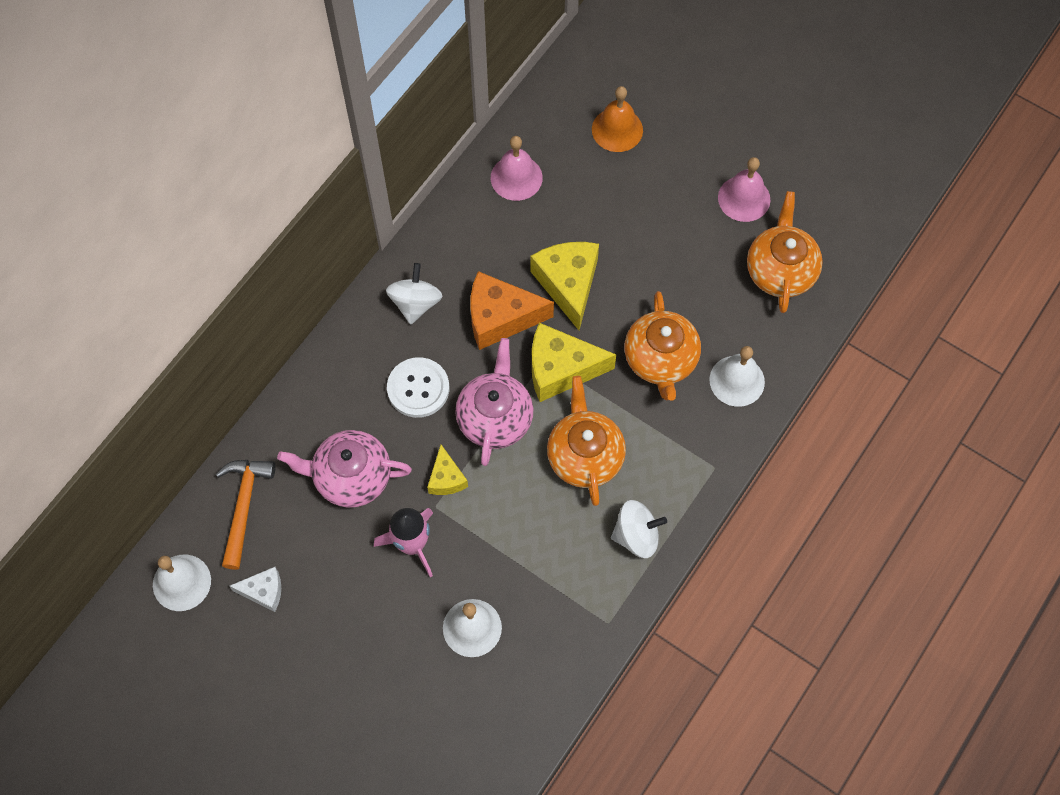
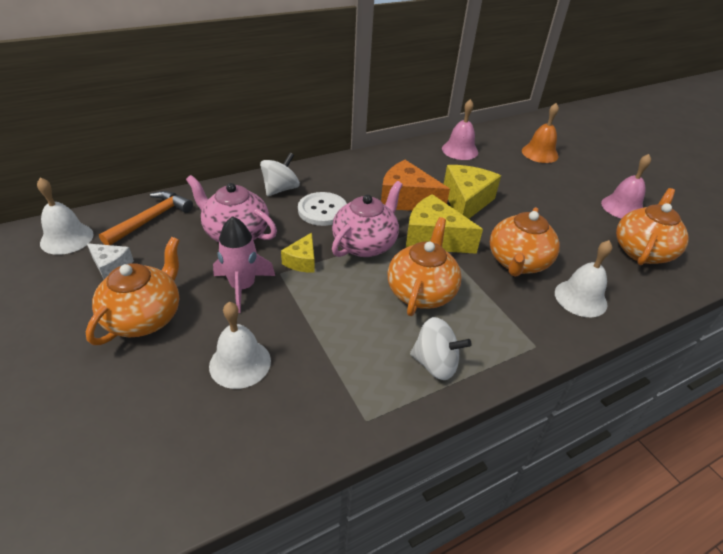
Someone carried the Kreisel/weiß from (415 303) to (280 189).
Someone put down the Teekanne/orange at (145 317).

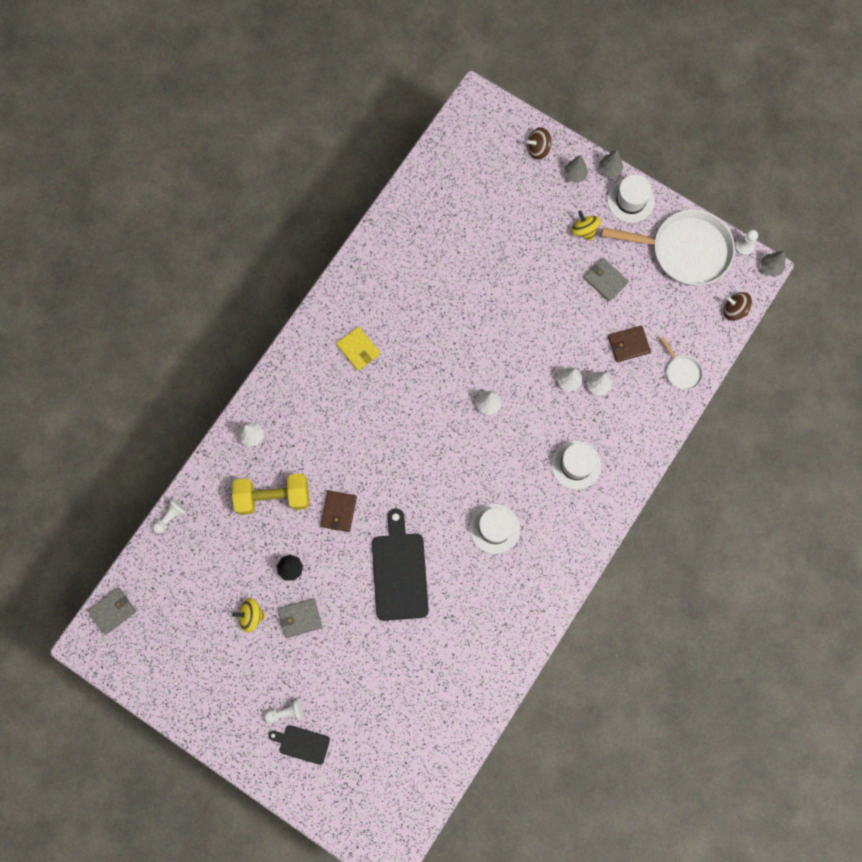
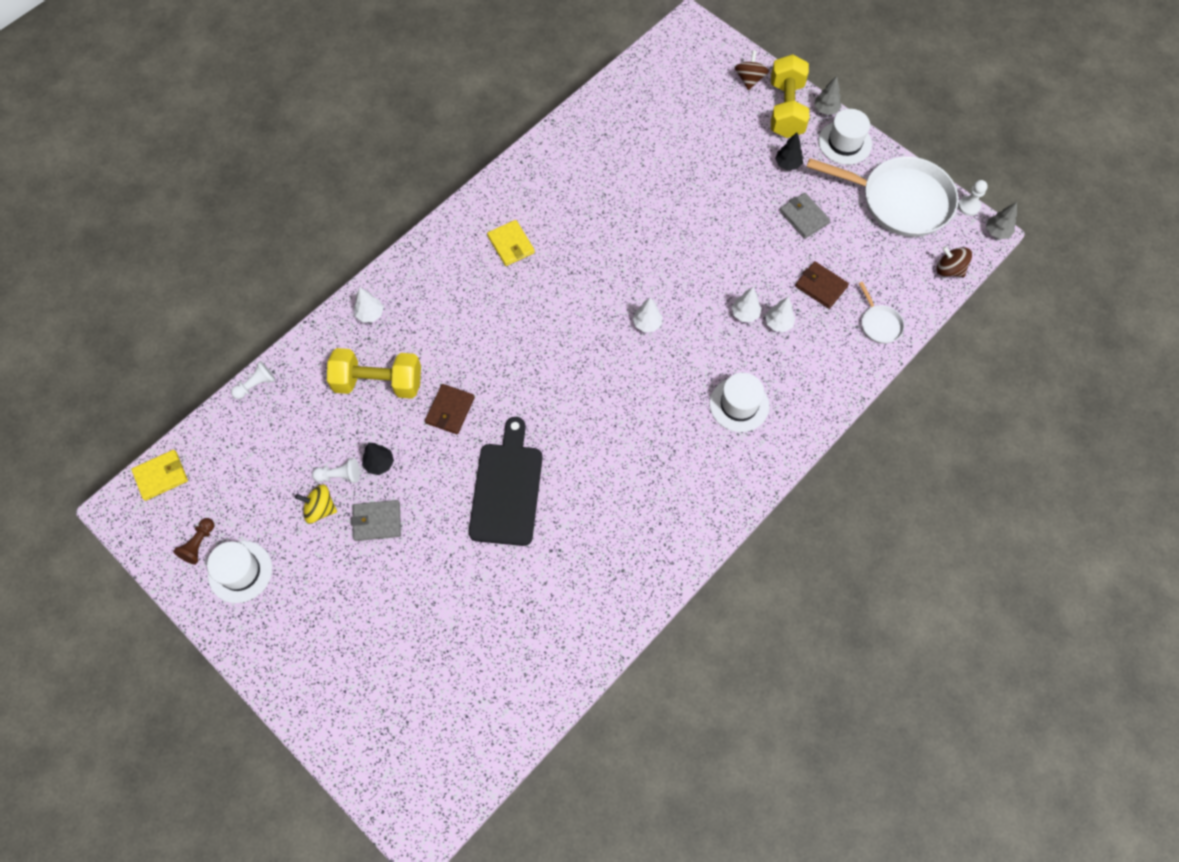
Someone rotated the Kreisel/braun at (538 149) by 105 degrees clockwise.
Someone swapped the Baum/grau at (575 175) for the Hantel/gelb at (786 109).
Someone swapped the Kreisel/gelb at (584 230) for the Baum/schwarz at (787 164).
Someone rotated the Geldbörse/braun at (628 344) by 45 degrees clockwise.
Someone carried the Hut/weiß from (494 528) to (240 571).
Someone repainted the Geldbörse/grau at (112 611), which became the Geldbörse/gelb at (161 476).
Someone carried the Bauer/weiß from (286 712) to (340 475).
Someone took away the Schneidebrett/schwarz at (302 744).
Someone put down the Bauer/braun at (199 544).

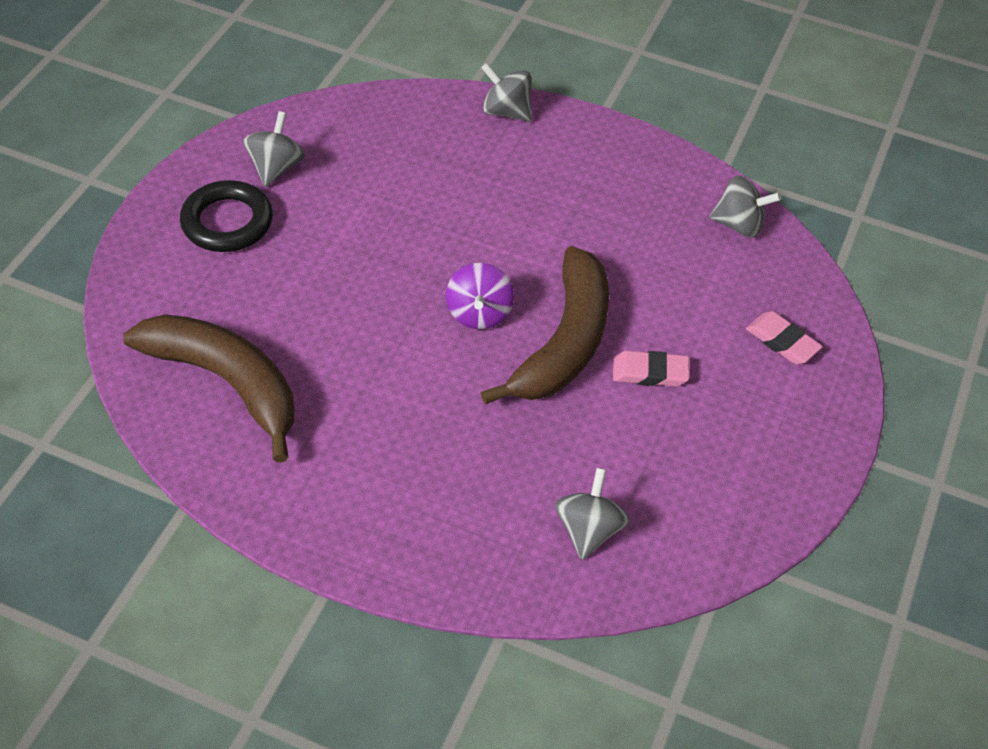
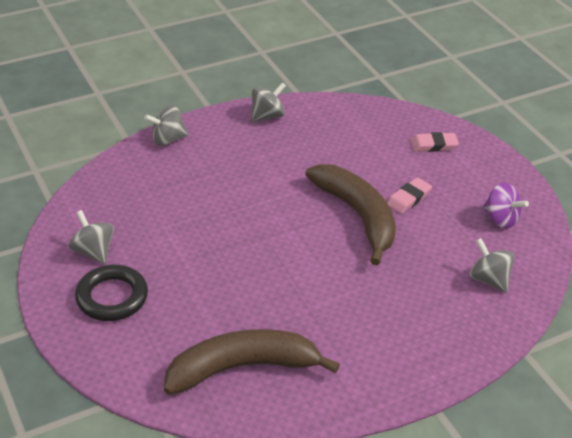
Someone carried the Kreisel/grau from (739 225) to (267 116).
Someone carried the Kreisel/lila from (479 313) to (500 219).

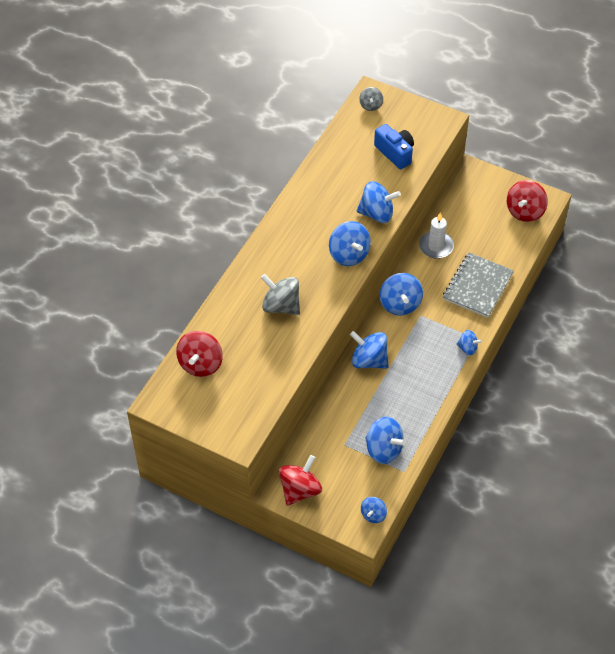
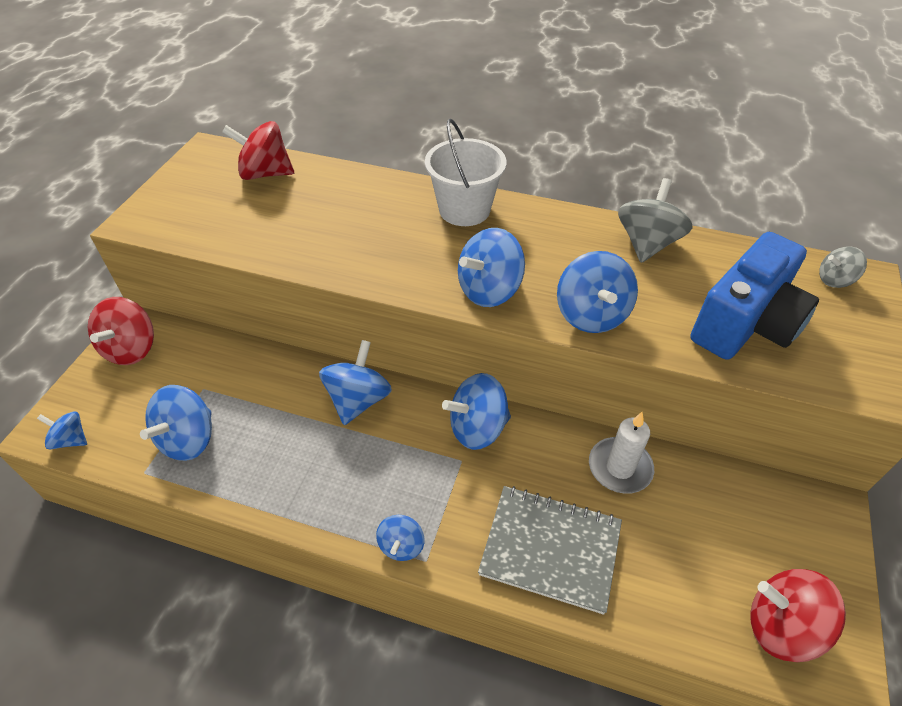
Someone scaled the Kamera/blau at (395 153) by 1.52.
Someone carried the Kreisel/grau from (281 306) to (647 244).
Someone rotated the Kreisel/rot at (300 490) by 75 degrees clockwise.
Someone put down the Eimer/weiß at (464 210).

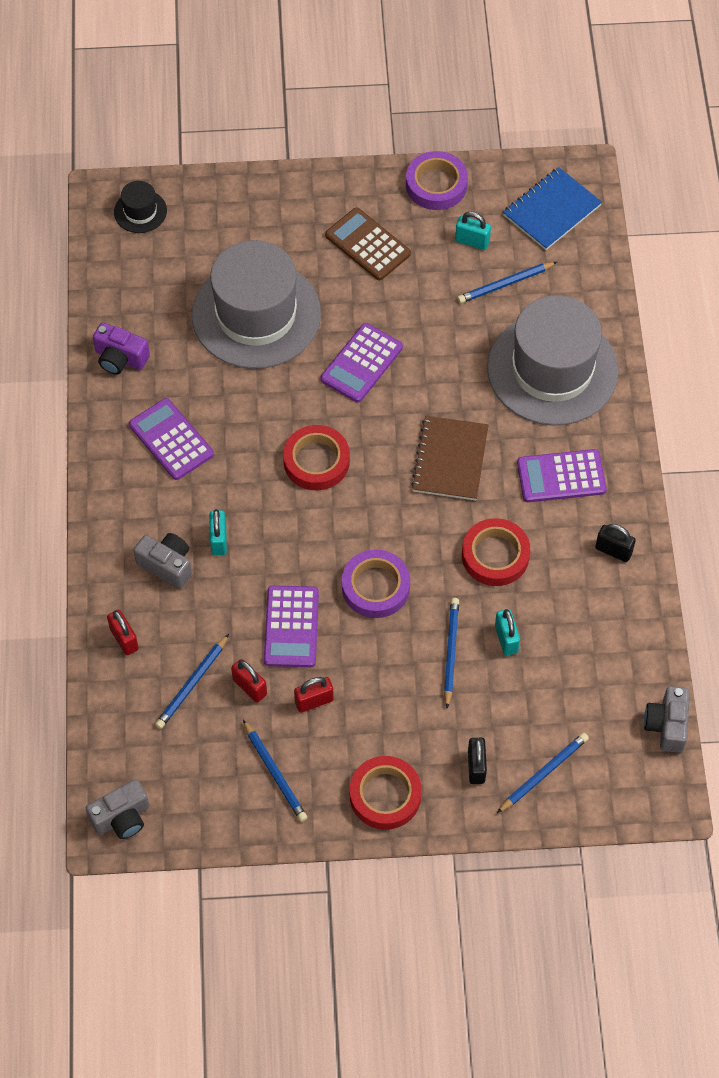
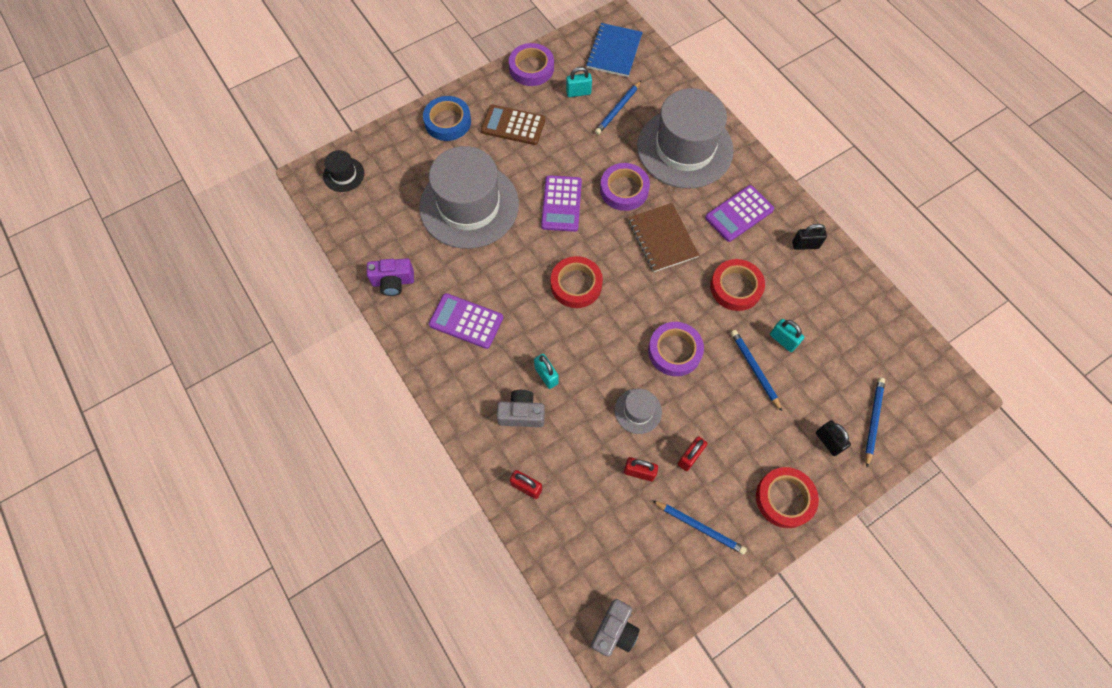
Someone swapped the Taschenrechner/lila at (291 627) for the Hut/grau at (638 411).
Someone took away the Bleistift/blau at (192 684).
Someone took away the Kamera/grau at (667 725).
Someone put down the Klebeband/blau at (448 122).
Someone put down the Klebeband/lila at (624 190).

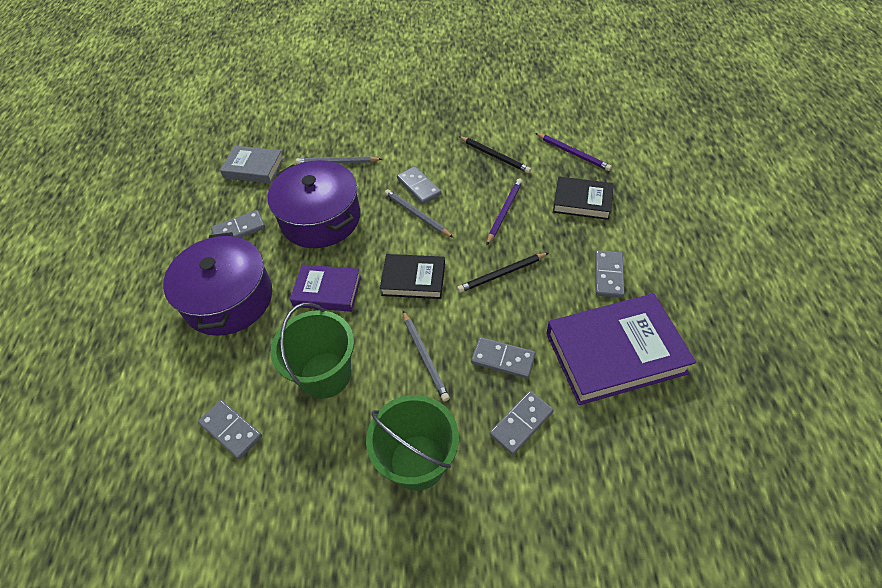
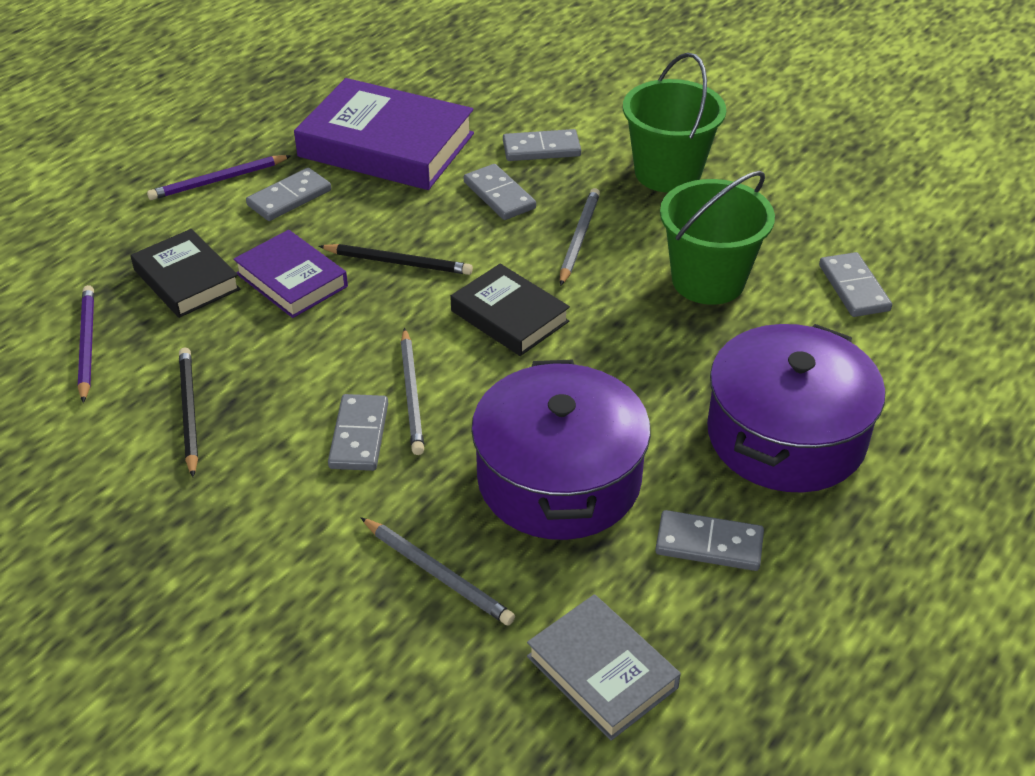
Someone carried the Bleistift/lila from (504 212) to (218 181).
Someone carried the Buch/lila from (327 291) to (292 280).

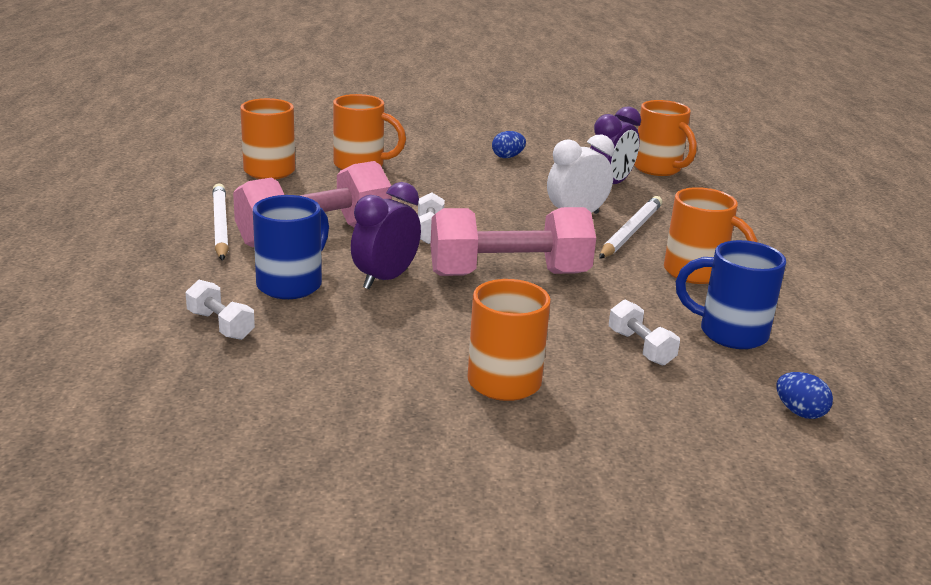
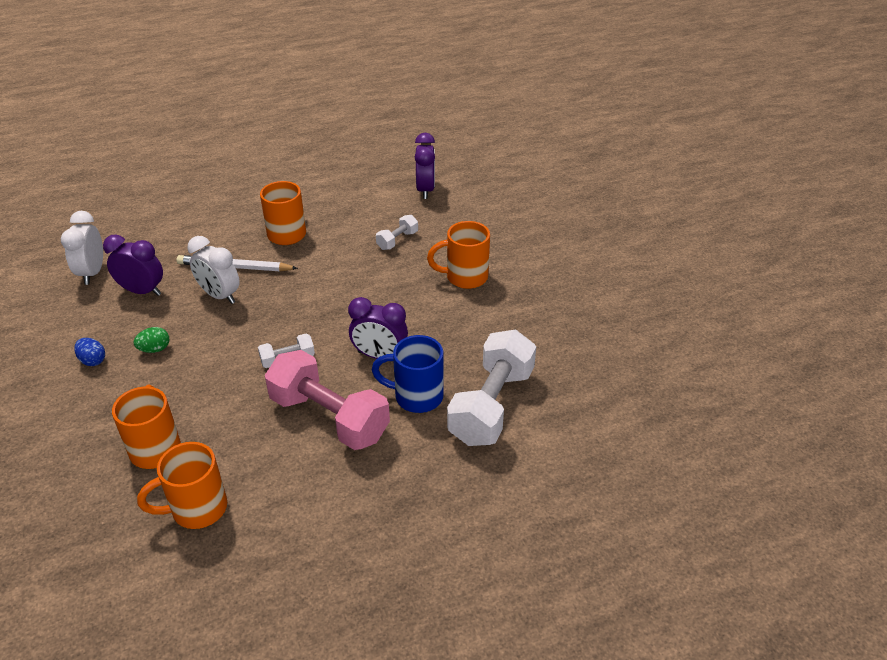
Someone swapped the Tasse/orange at (658 169) for the Wecker/weiß at (92 273).
Someone took away the Bleistift/weiß at (220 225).
Someone took away the Hantel/rosa at (509 274).
Someone took away the Tasse/blau at (729 333).
Someone scaled the Hantel/weiß at (220 325) by 2.20.
Someone swapped the Ei/blau at (799 412) for the Wecker/lila at (425 190).
Someone put down the Ei/grün at (155 349).

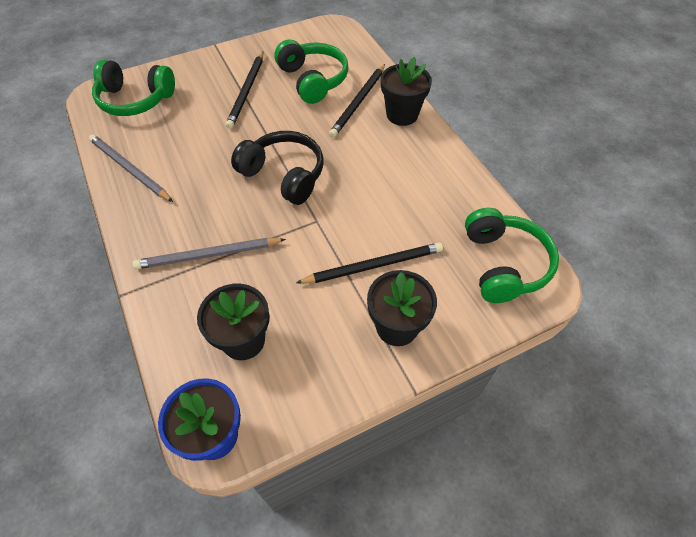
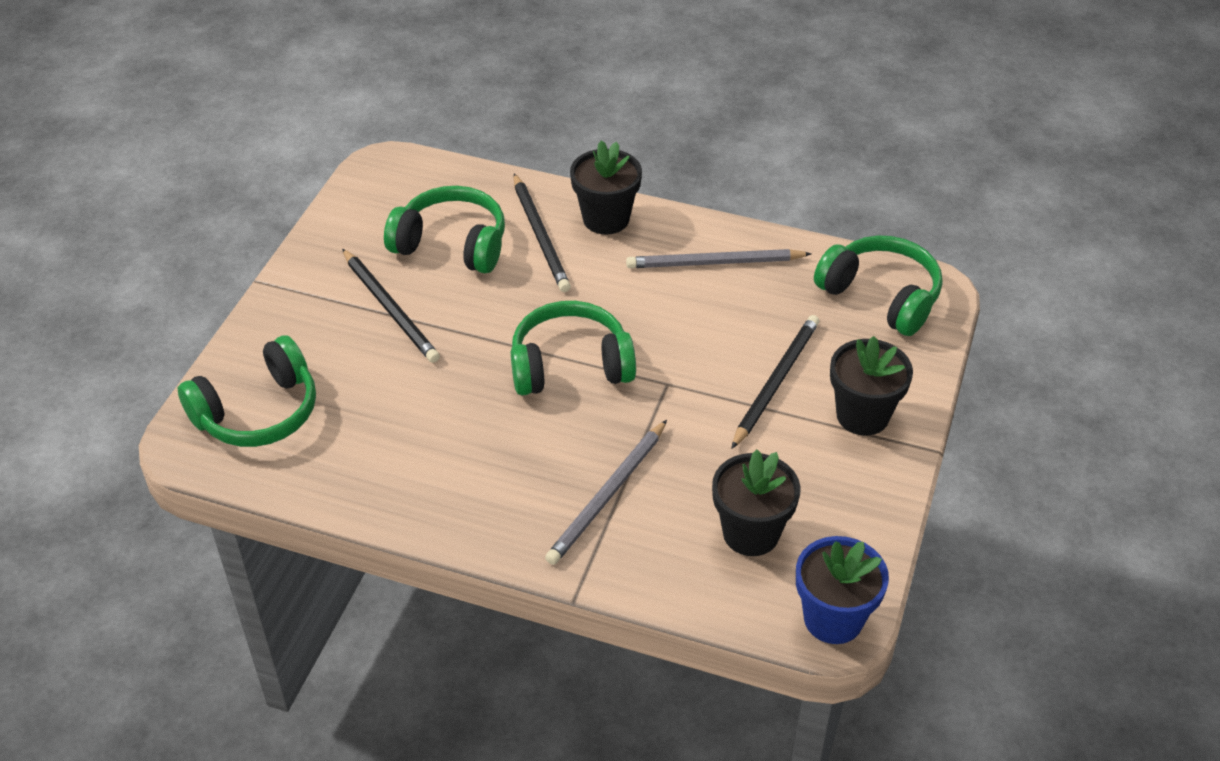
Someone repainted the Kopfhörer/schwarz at (284 175), which became the Kopfhörer/grün at (570 365).
Someone carried the Bleistift/grau from (129 169) to (714 263).

